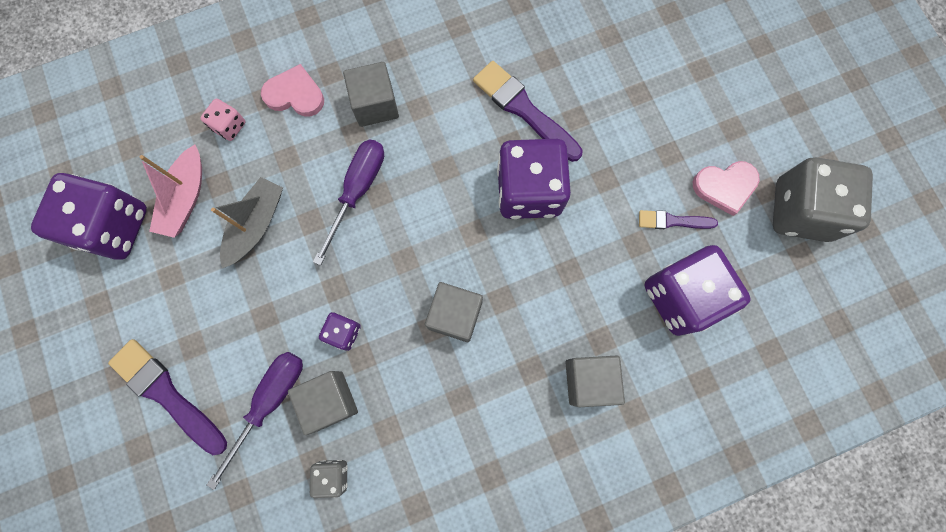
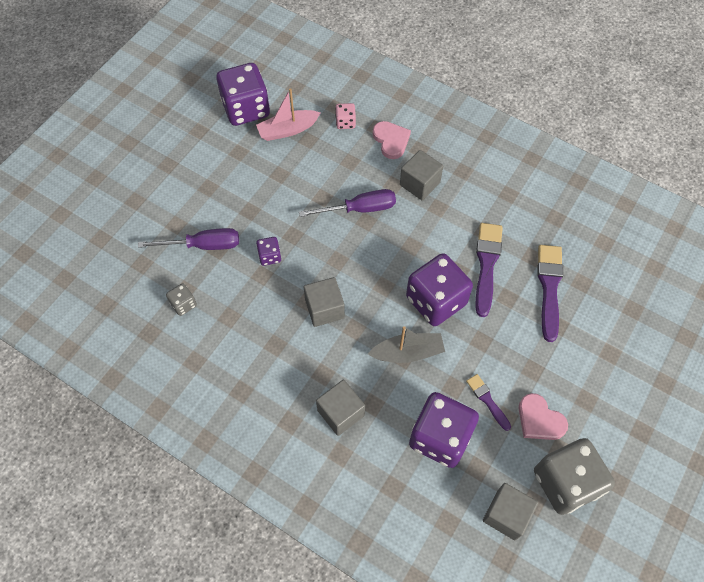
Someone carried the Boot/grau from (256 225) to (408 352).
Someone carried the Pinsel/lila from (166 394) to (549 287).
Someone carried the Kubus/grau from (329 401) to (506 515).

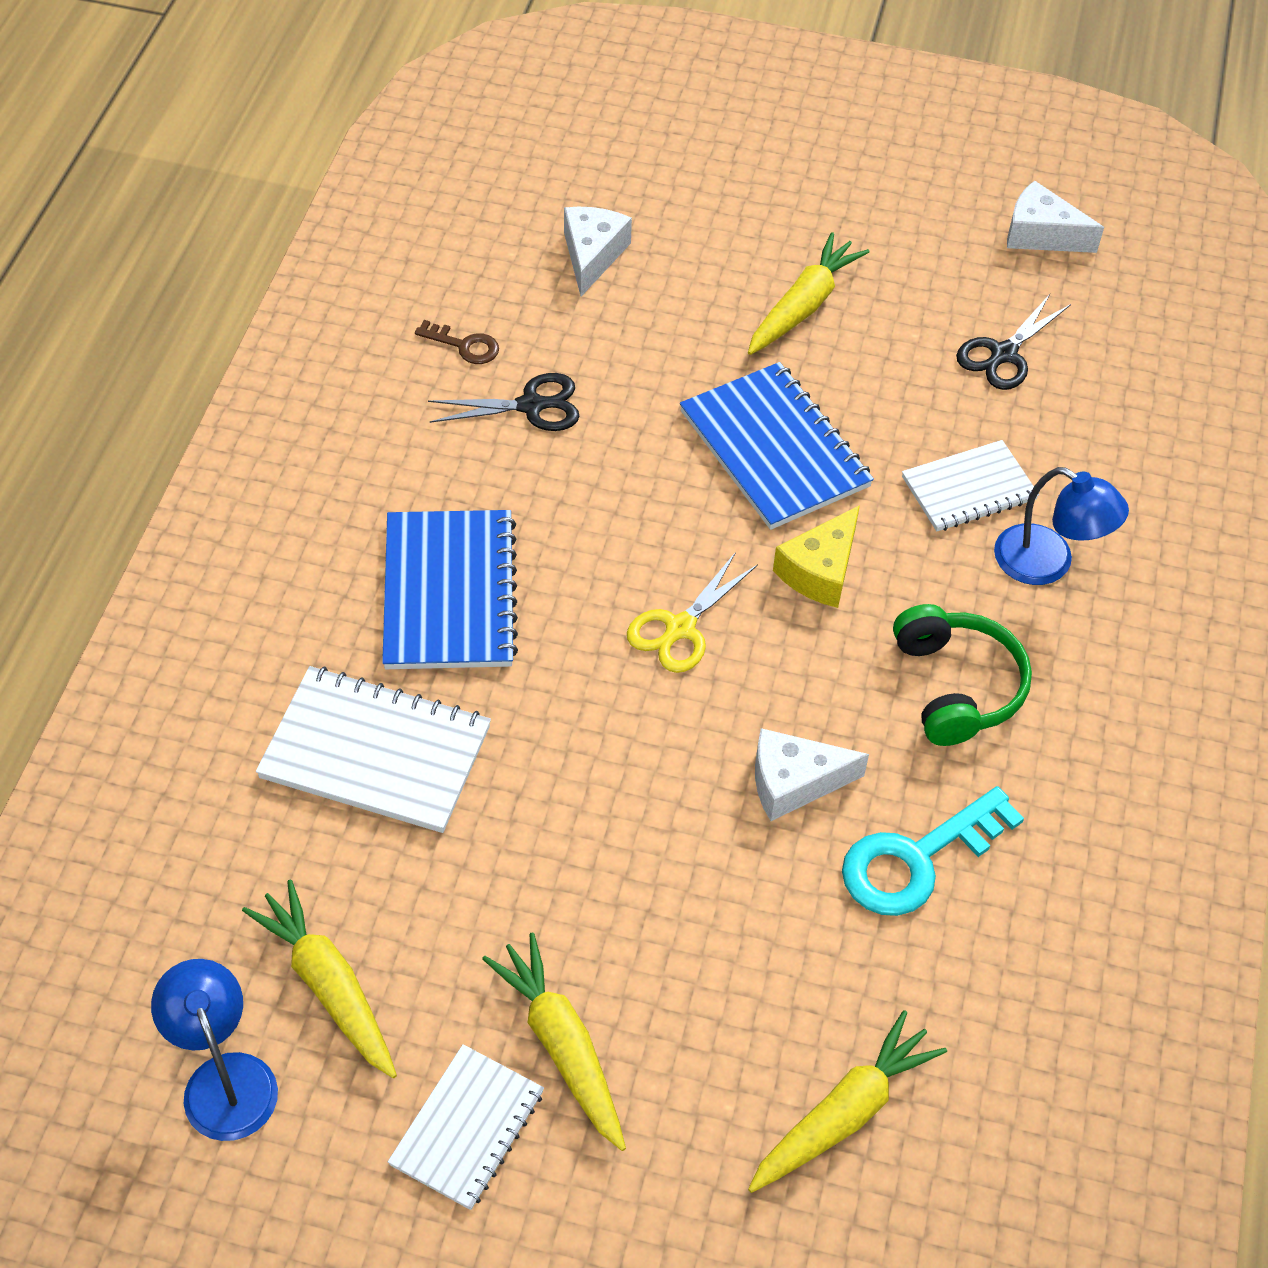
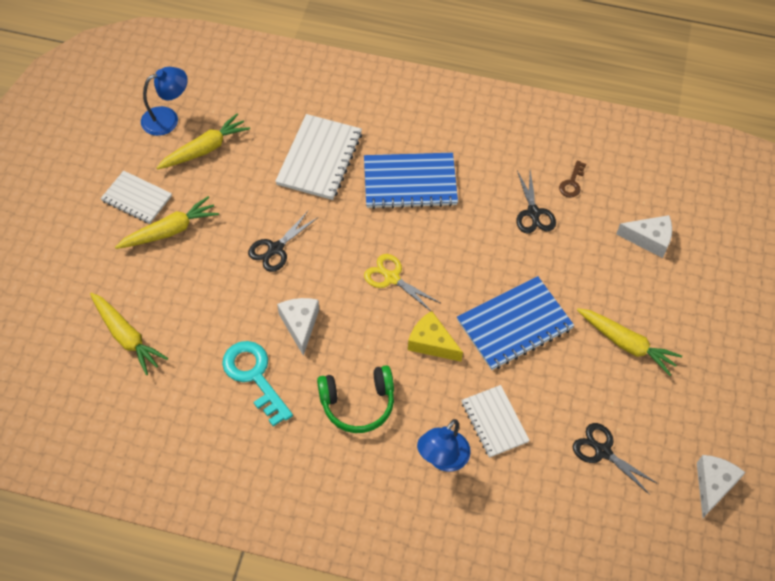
Someone put down the Schere/schwarz at (275 249).

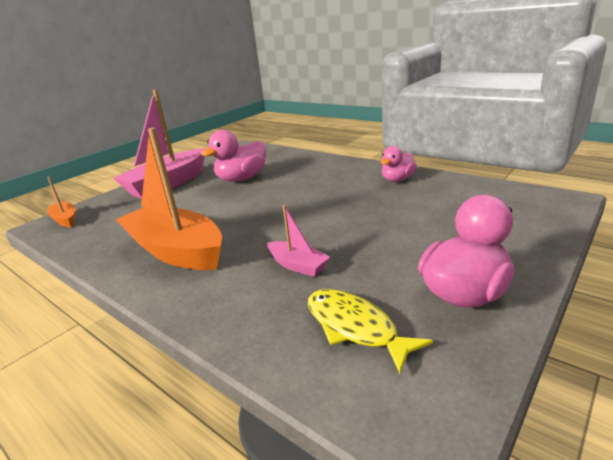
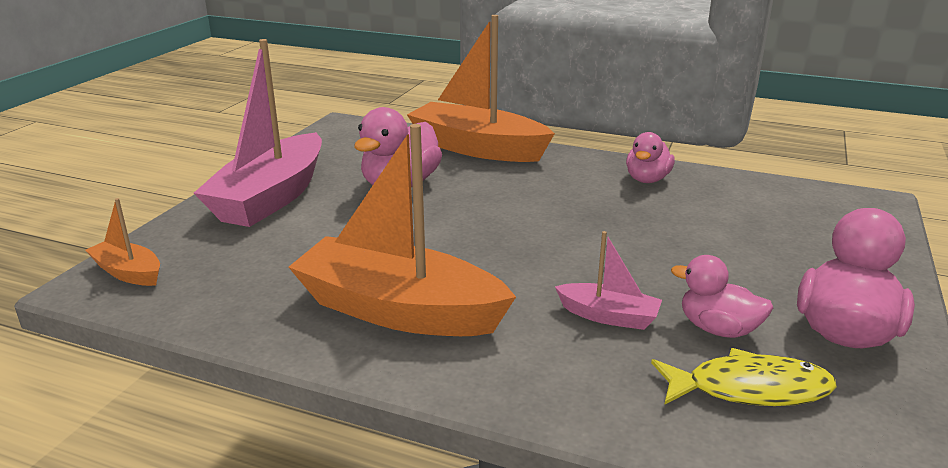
Someone rotated the Fisch/gelb at (355 327) by 150 degrees clockwise.
Someone put down the Boot/orange at (477 148).
Someone put down the Ente/rosa at (718 329).

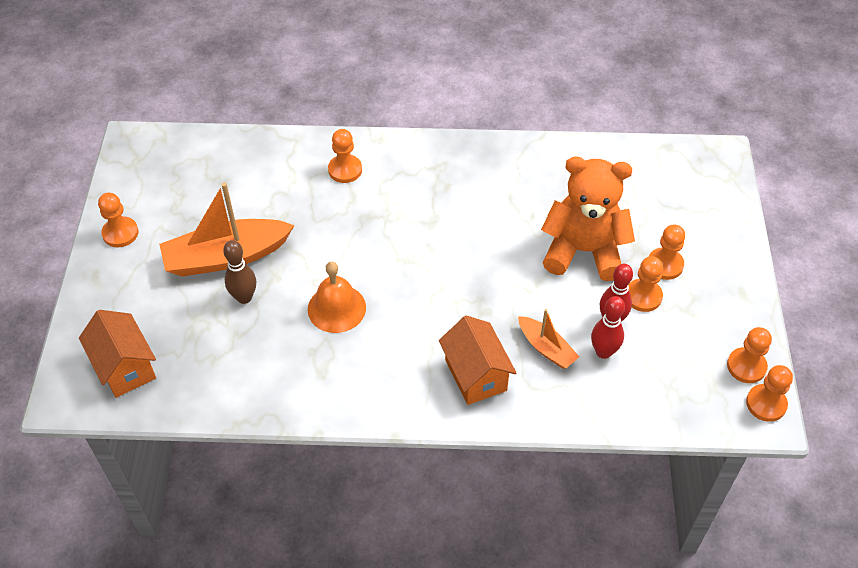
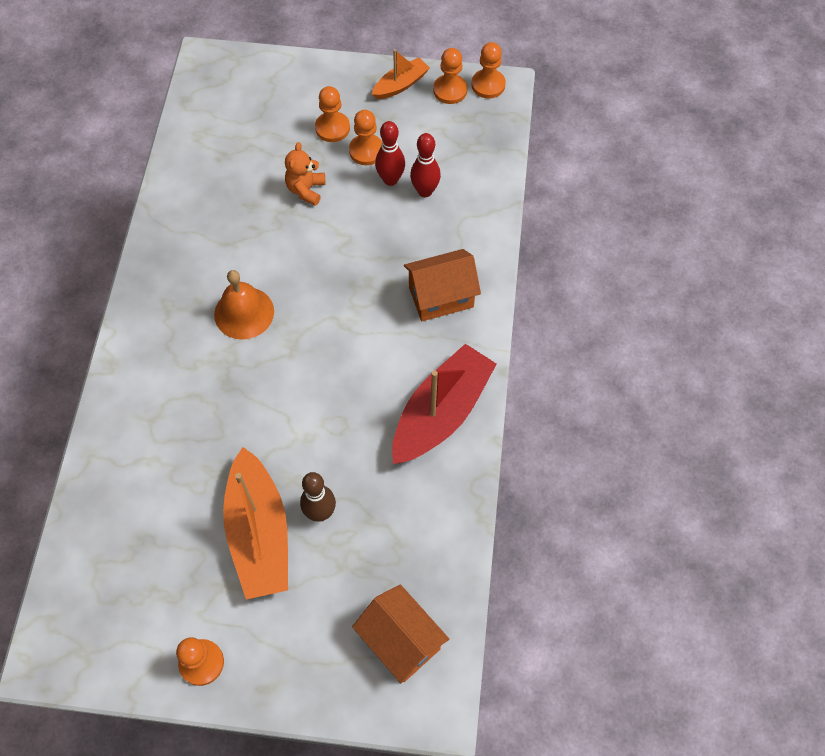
Someone took away the Bauer/orange at (345 170).
Someone scaled the Teddybär/orange at (583 251) by 0.48.
Someone carried the Glocke/orange from (336 308) to (244 313).
Someone carried the Boot/orange from (546 348) to (401 85).
Someone rotated the Haus/orange at (125 367) by 75 degrees clockwise.
Someone put down the Boot/rot at (441 413).

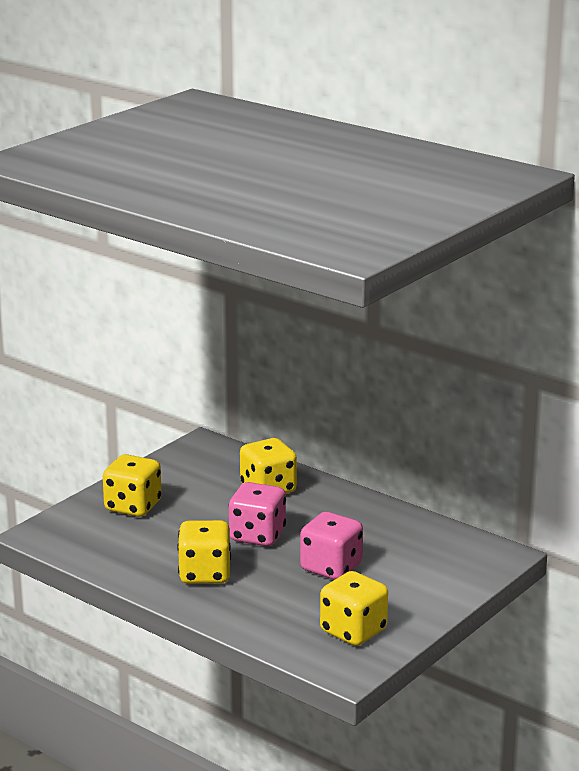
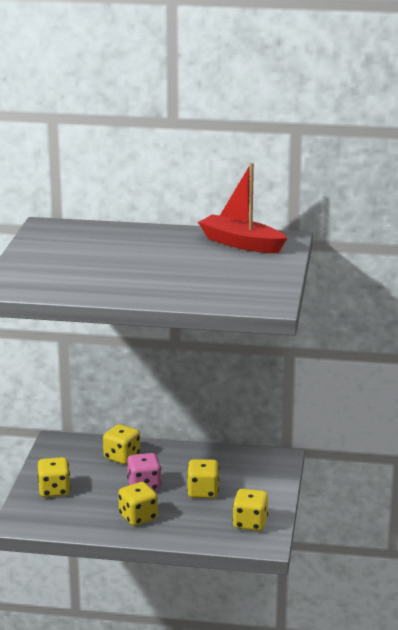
Someone repainted the Spielwürfel/rosa at (331 567), which became the Spielwürfel/gelb at (203 492).
Someone put down the Boot/rot at (241 244).

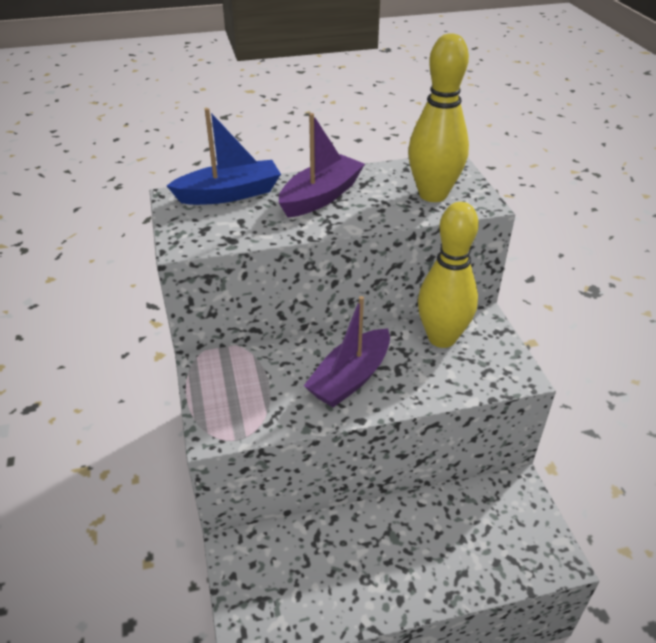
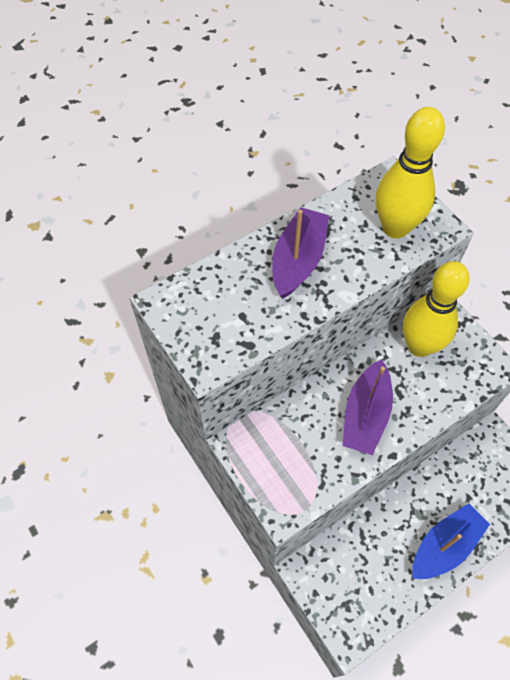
Someone carried the Boot/blau from (229 194) to (444 546).

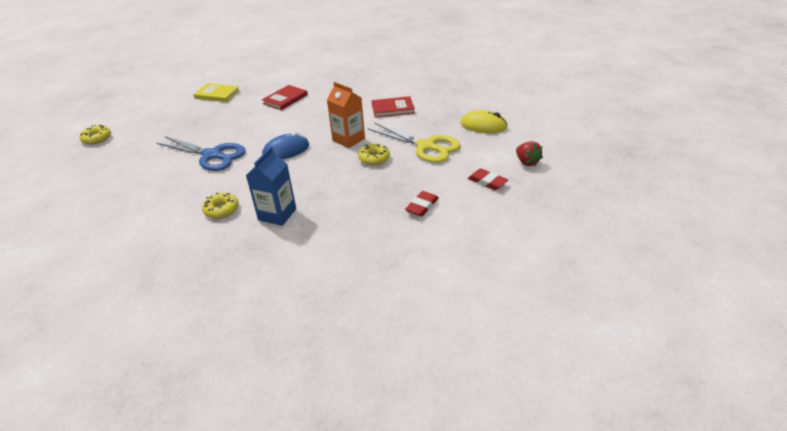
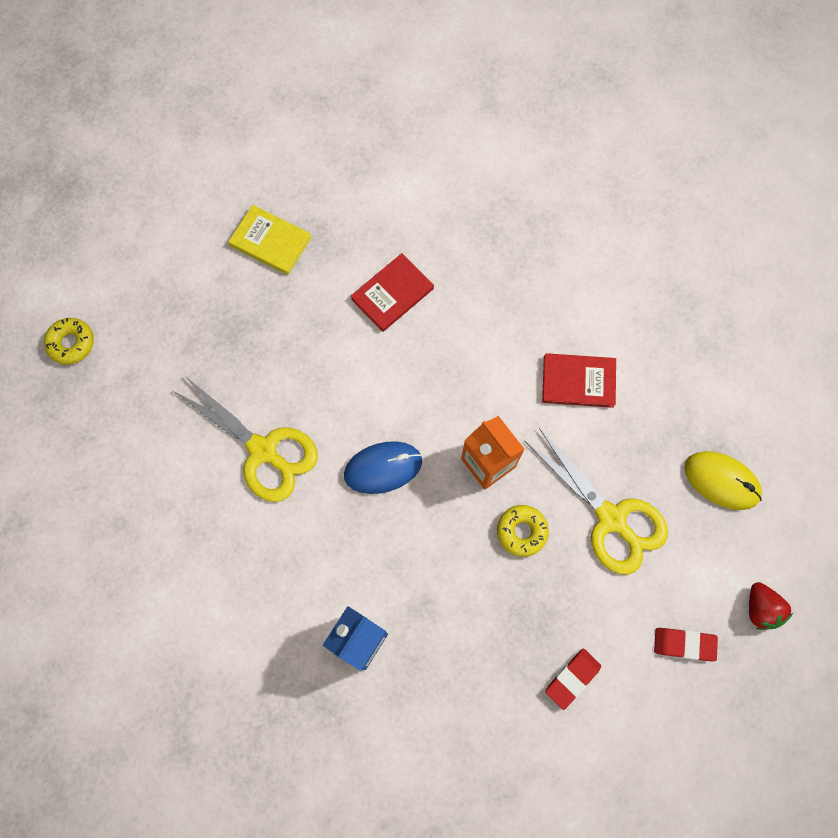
Someone repainted the Schere/blau at (212 155), which became the Schere/gelb at (263 450).
Someone rotated the Radiergummi/rot at (487 182) by 45 degrees counterclockwise.
Someone took away the Donut/gelb at (221 210).

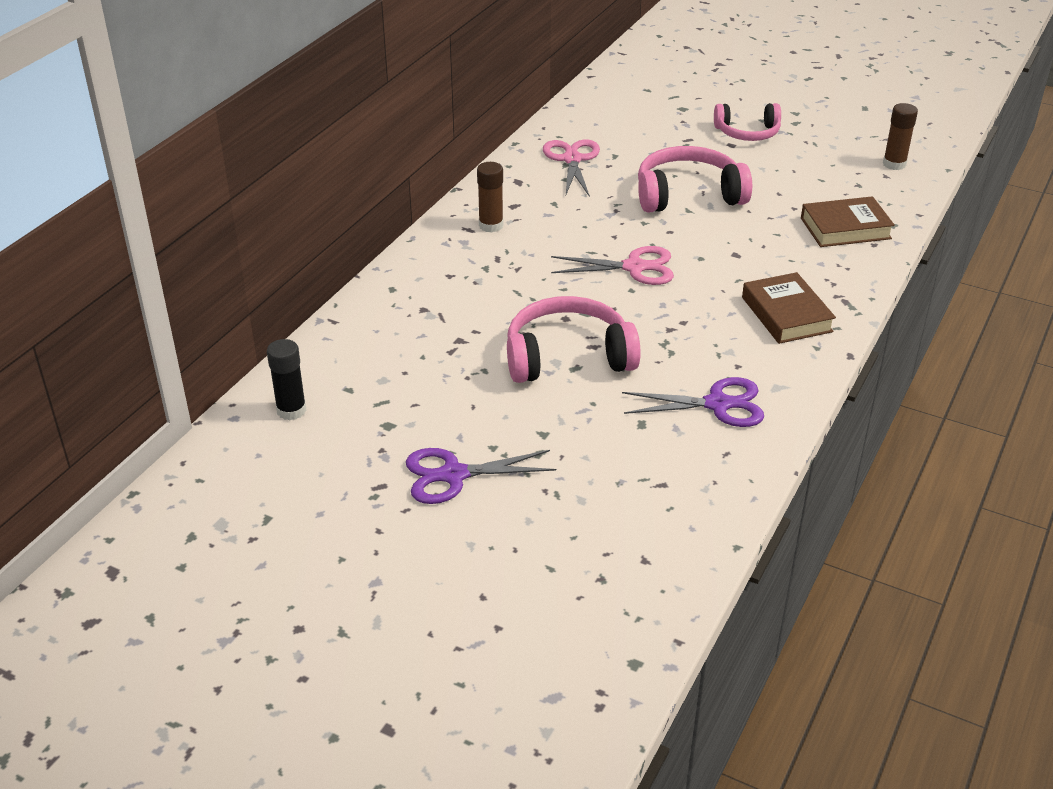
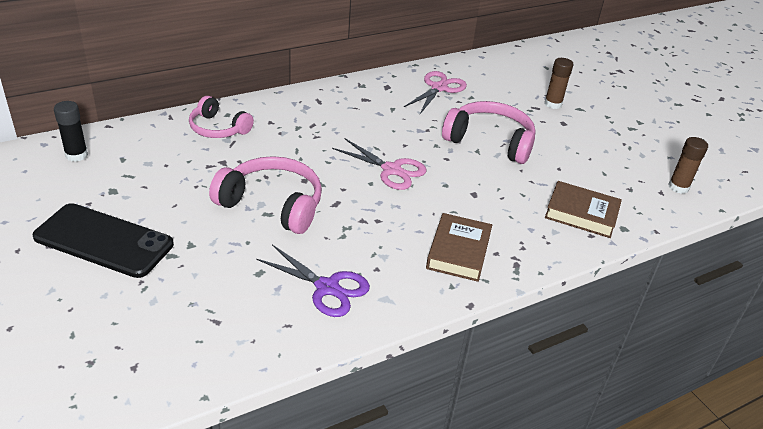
Someone carried the Kopfhörer/rosa from (747 132) to (218 128).
Someone carried the Klebestift/braun from (491 225) to (553 104).
Someone swapped the Schere/lila at (453 475) for the Handy/schwarz at (104 241).

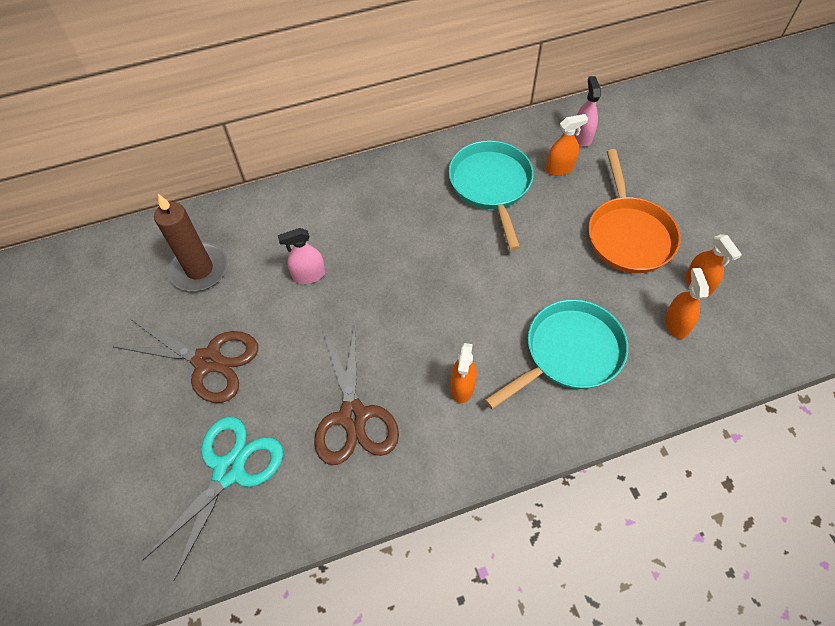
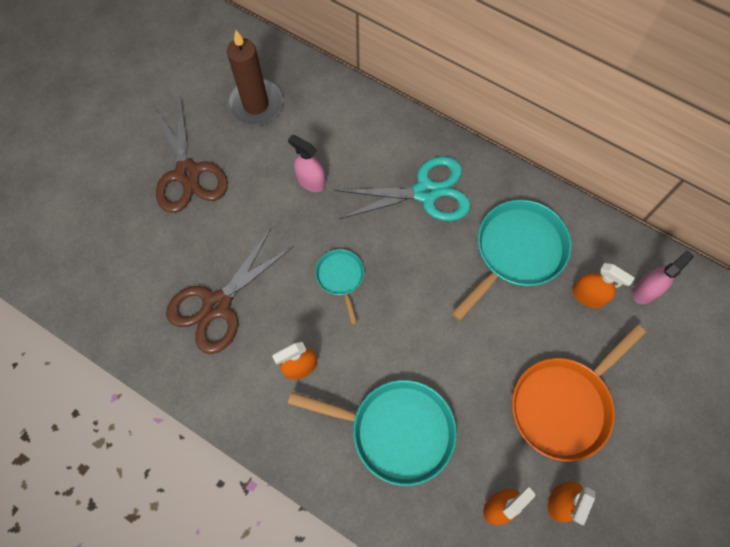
Someone carried the Schere/türkis from (229 471) to (425 192).
Someone put down the Pfanne/türkis at (341 278).

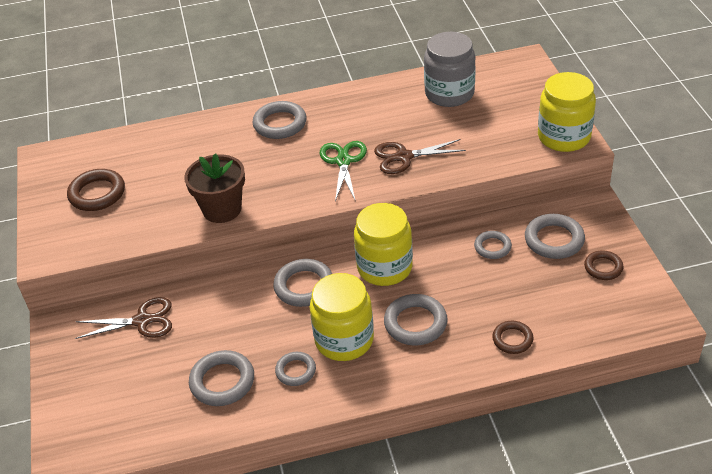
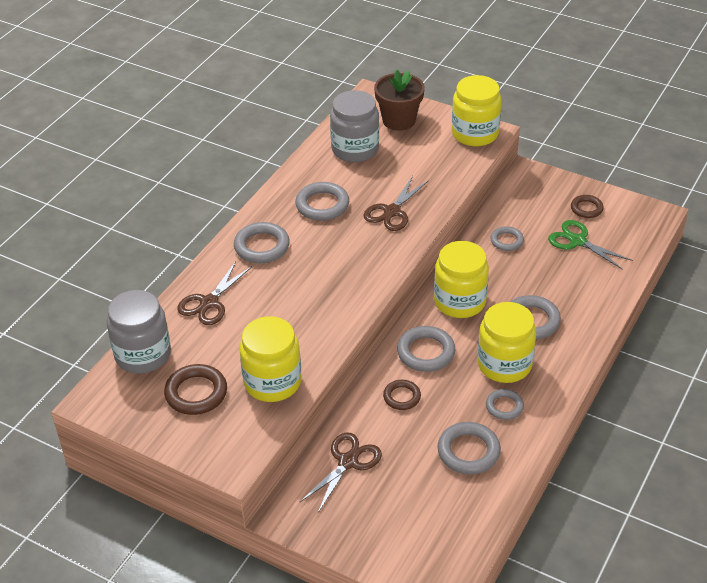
Someone carried the Schere/grün from (343 161) to (577 241).
Someone carried the Blumentopf/braun from (222 209) to (399 120).
Someone carried the Ring/grau from (554 240) to (322 205).
Someone carried the Ring/braun from (512 339) to (402 397).
Someone put down the Schere/braun at (209 303).
Someone put down the Einmachglas/grau at (143 354).
Someone put down the Einmachglas/gelb at (272 382).

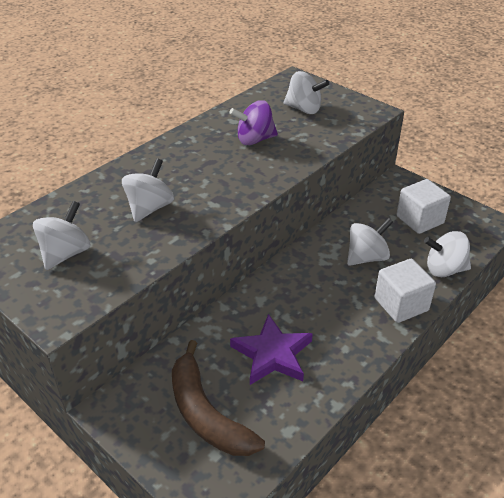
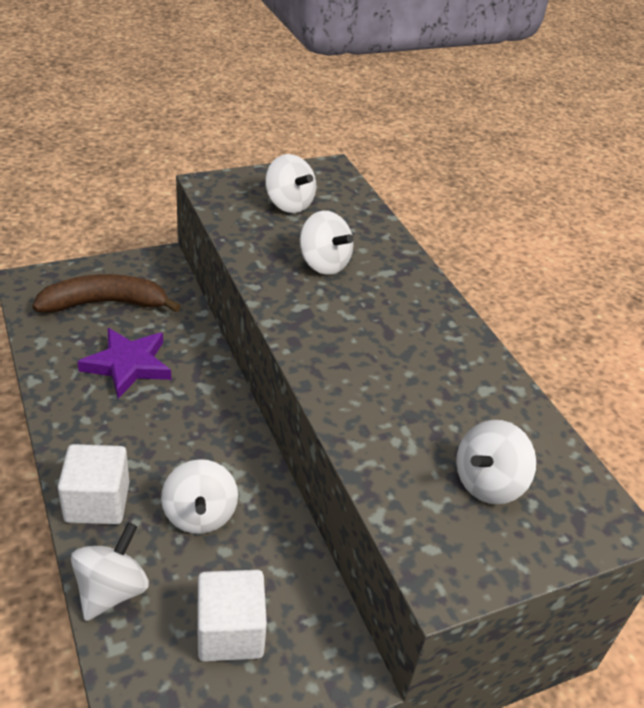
Someone took away the Kreisel/lila at (254 140).

